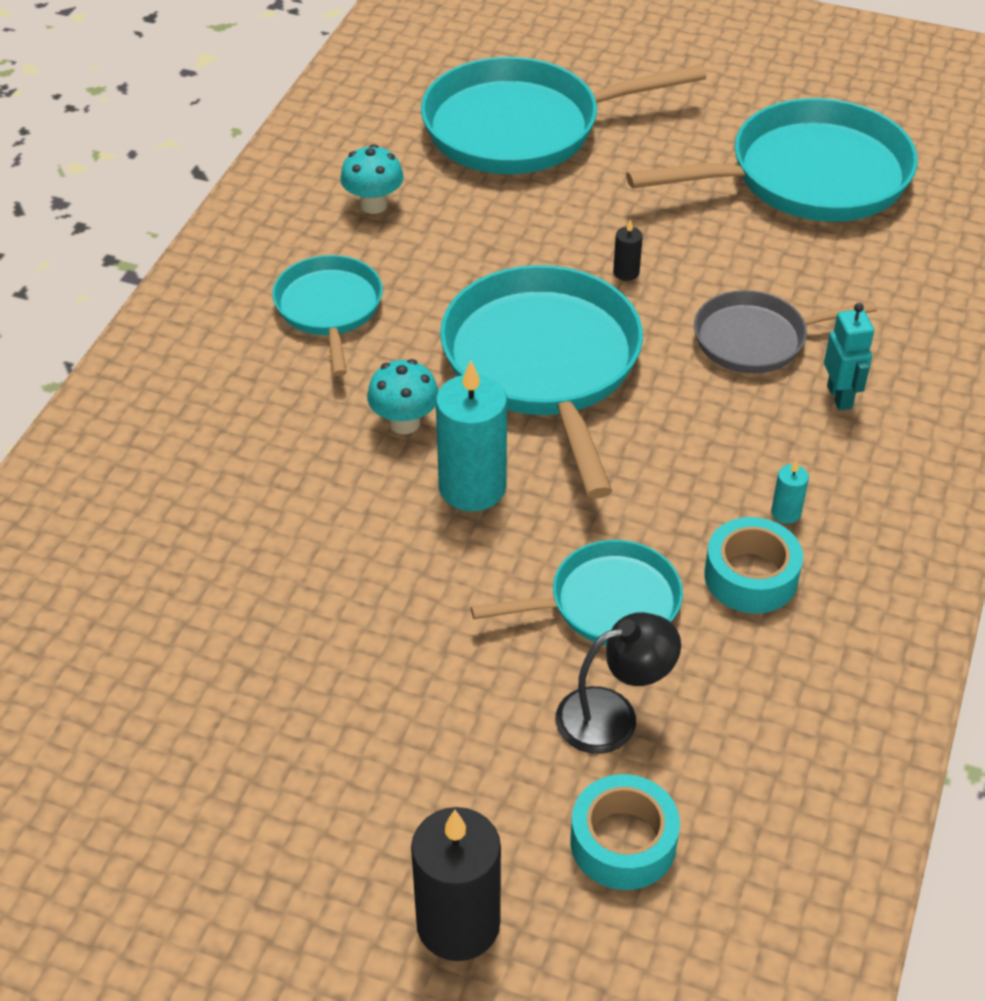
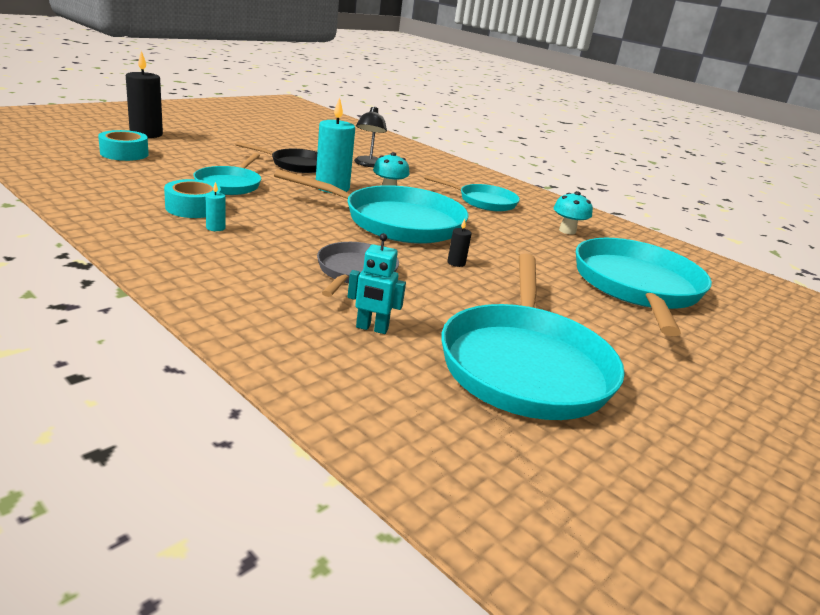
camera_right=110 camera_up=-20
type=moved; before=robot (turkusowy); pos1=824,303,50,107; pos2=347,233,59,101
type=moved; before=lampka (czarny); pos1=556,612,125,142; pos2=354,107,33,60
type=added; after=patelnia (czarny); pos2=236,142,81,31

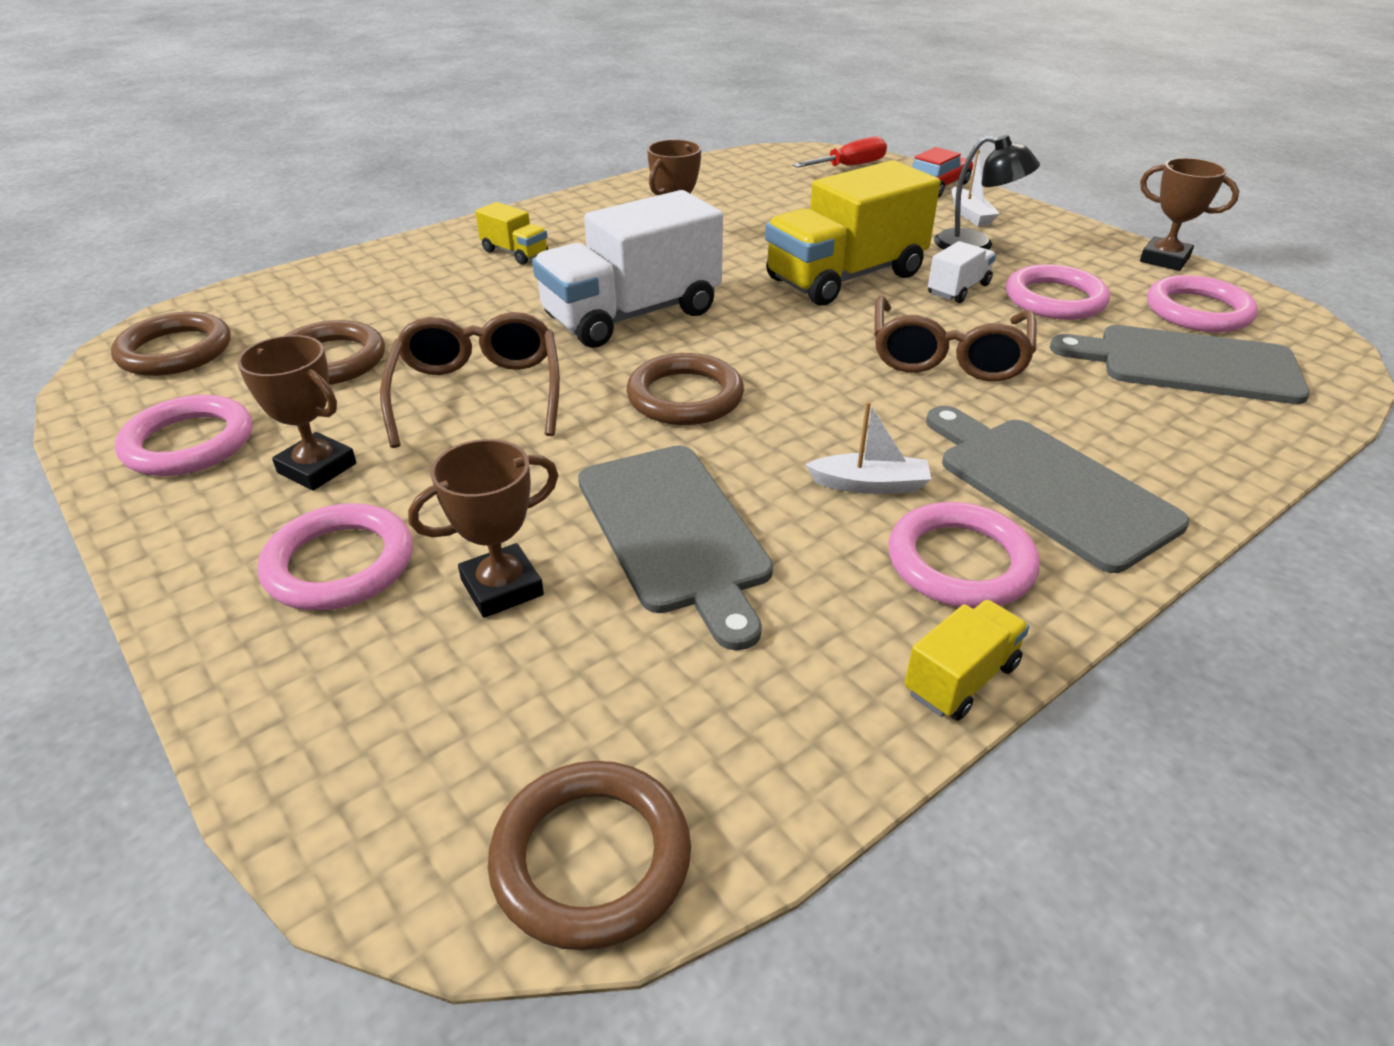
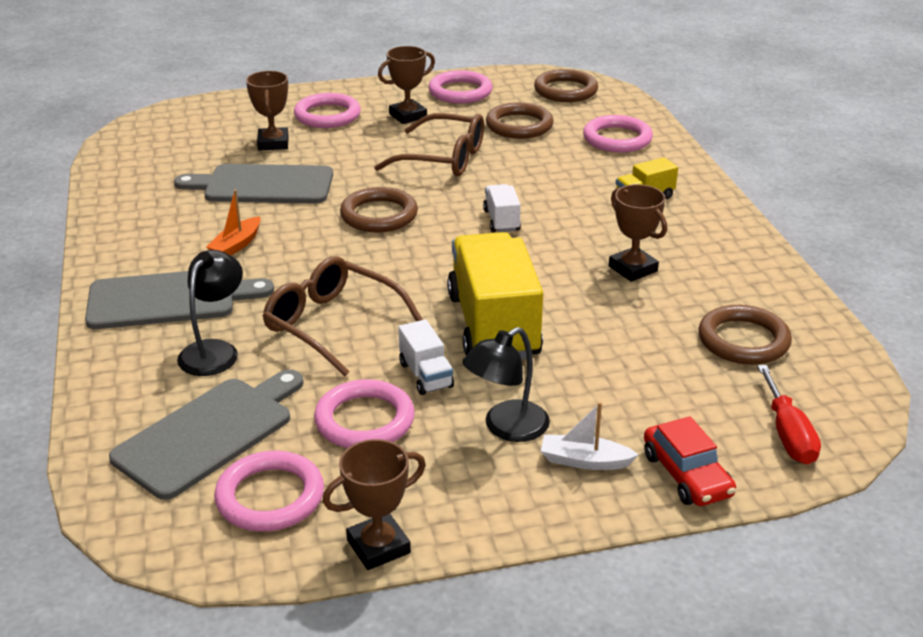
camera_right=115 camera_up=-5
type=resized; before=ciężarówka (biały); pos1=532,190,191,158; pos2=483,184,38,48; scale=0.45
type=recoloured; before=łódka (biały); after=łódka (pomarańczowy); pos1=805,401,126,93; pos2=206,190,55,65
type=moved; before=pierścień (różowy); pos1=888,502,152,106; pos2=583,115,70,38
type=removed; before=ciężarówka (żółty); pos1=905,600,124,121
type=moved; before=pierścień (brązowy); pos1=488,761,203,190; pos2=699,305,93,60
type=added; after=lampka (czarny); pos2=177,250,66,126

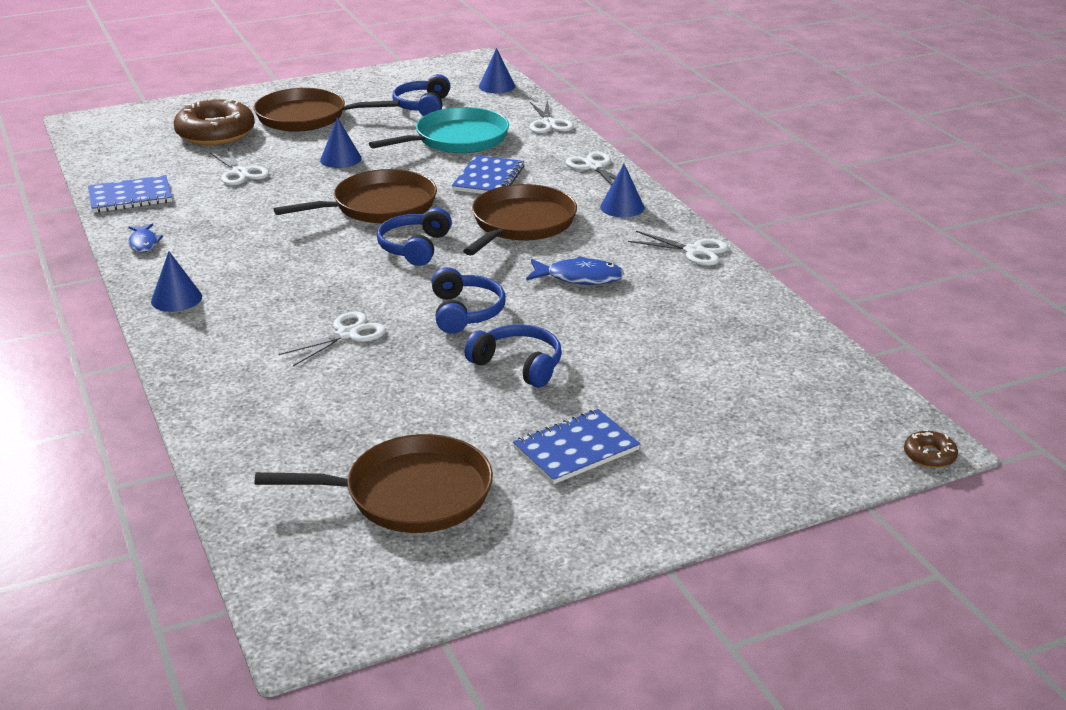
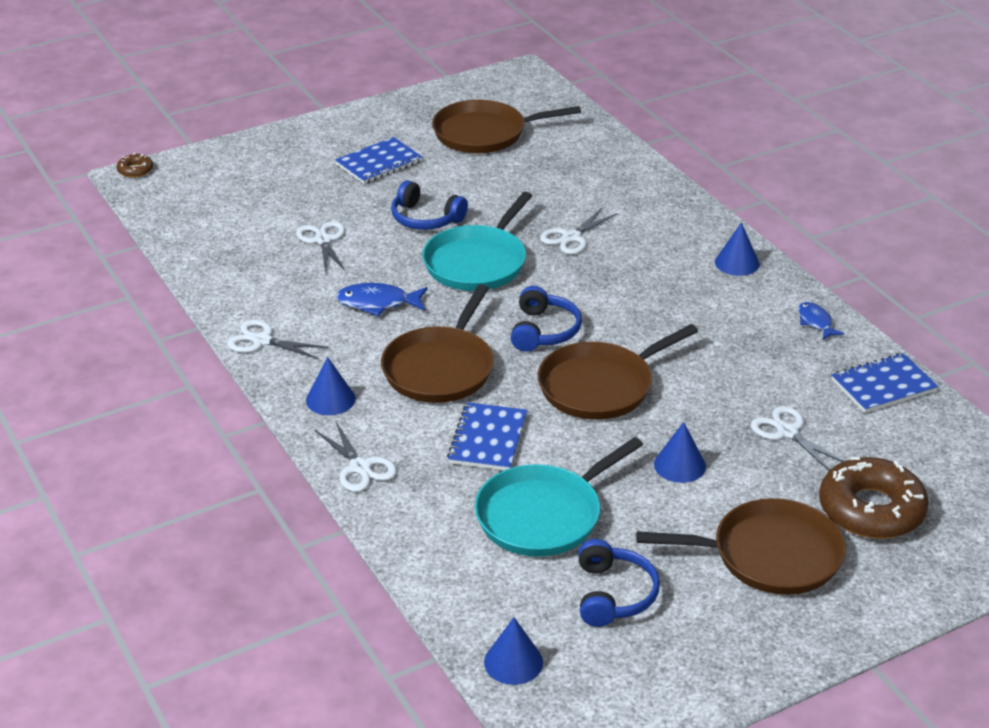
camera_right=175 camera_up=5
type=moved; before=nożyczki (biały); pos1=530,100,44,34; pos2=296,221,50,53
type=replaced; before=słuchawki (niebieski); after=patelnia (turkusowy); pos1=431,267,75,67; pos2=422,192,110,99

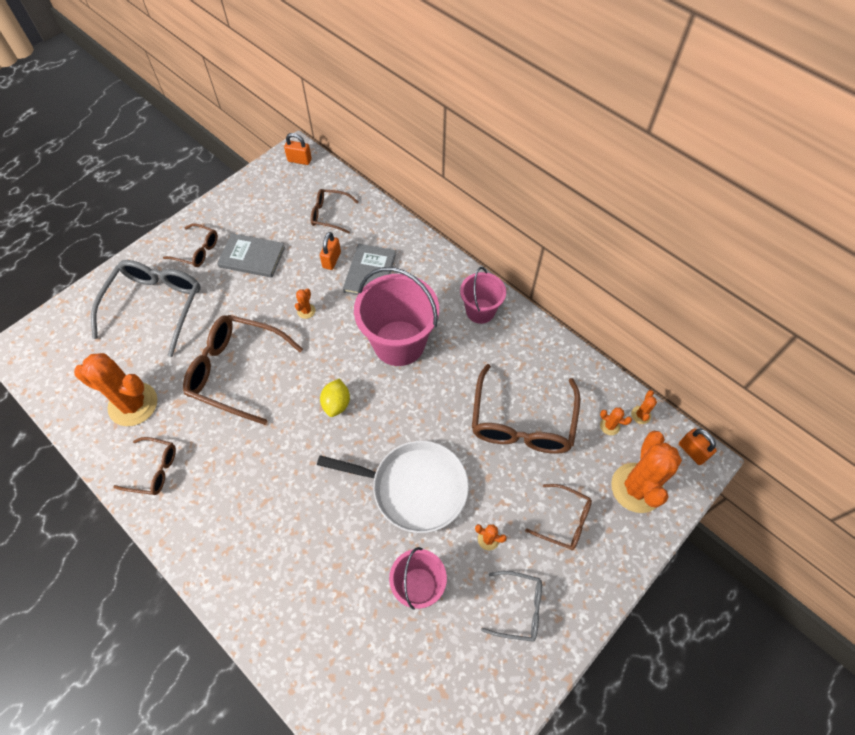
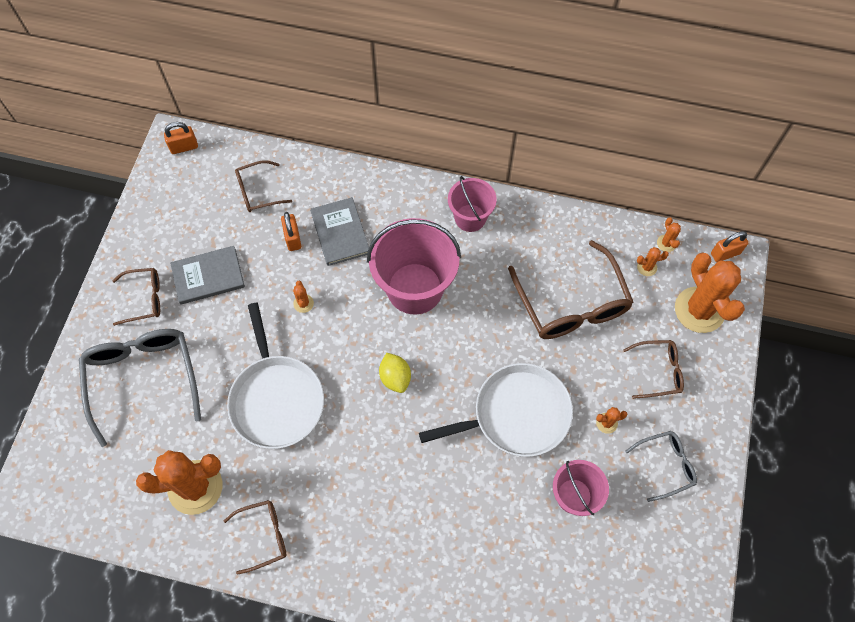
camera_right=-30 camera_up=5
type=replaced; before=okulary (brązowy); after=patelnia (biały); pos1=183,315,120,110; pos2=227,303,97,146
type=turned; before=kłódka (pomarańczowy); pos1=679,428,38,37; pos2=711,231,37,31; turn=-45

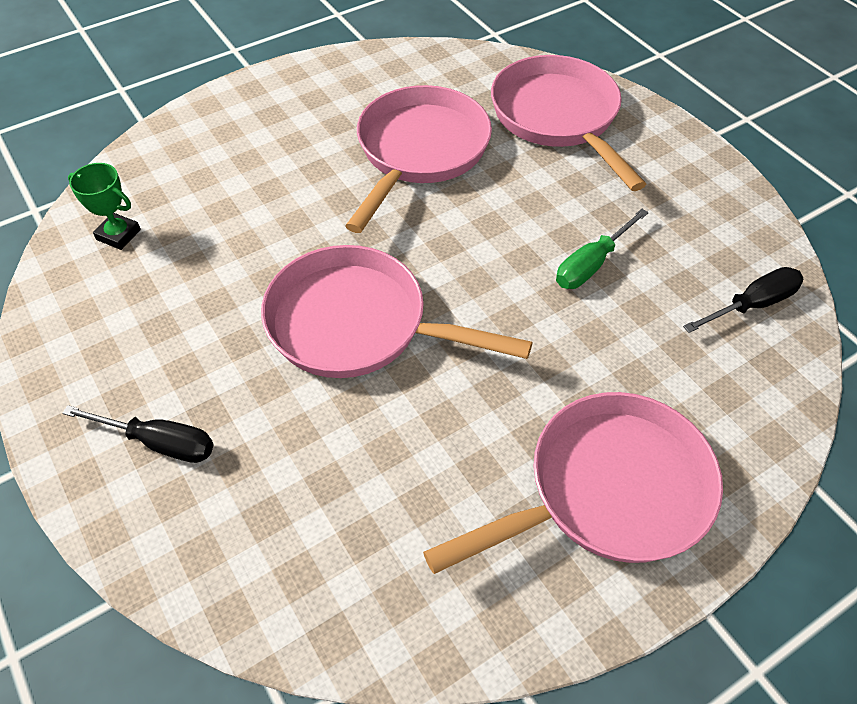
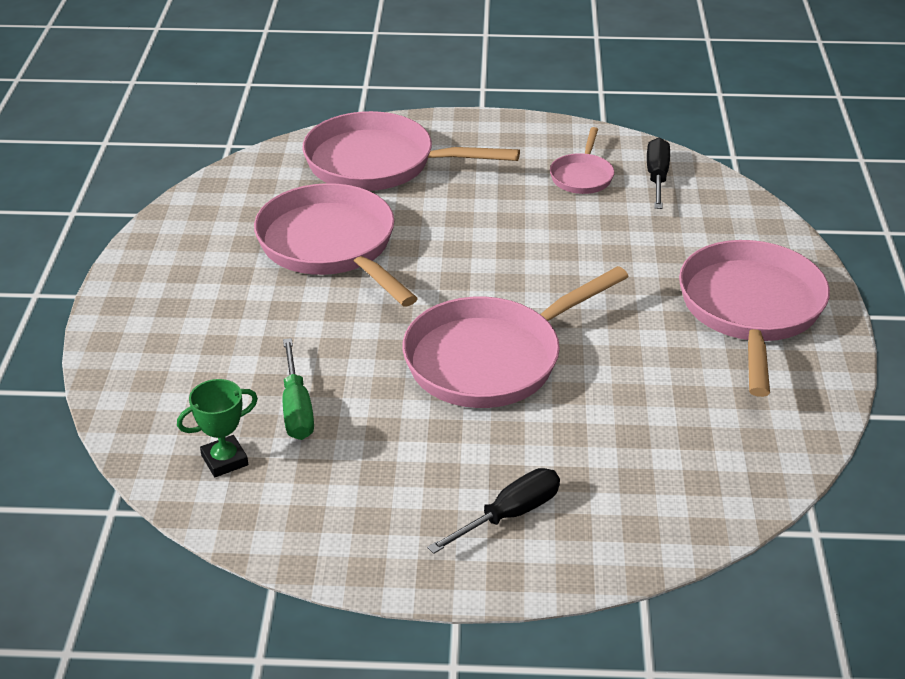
camera_right=-55 camera_up=-15
type=moved; before=śrubokręt (zielony); pos1=556,209,93,80; pos2=283,338,31,102
type=added; after=patelnia (różowy); pos2=550,127,64,67

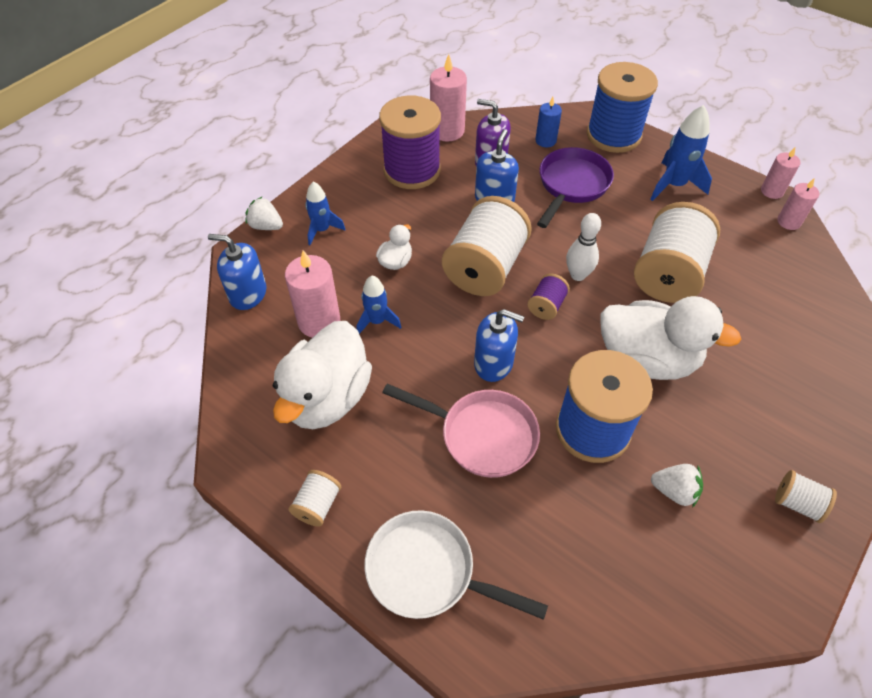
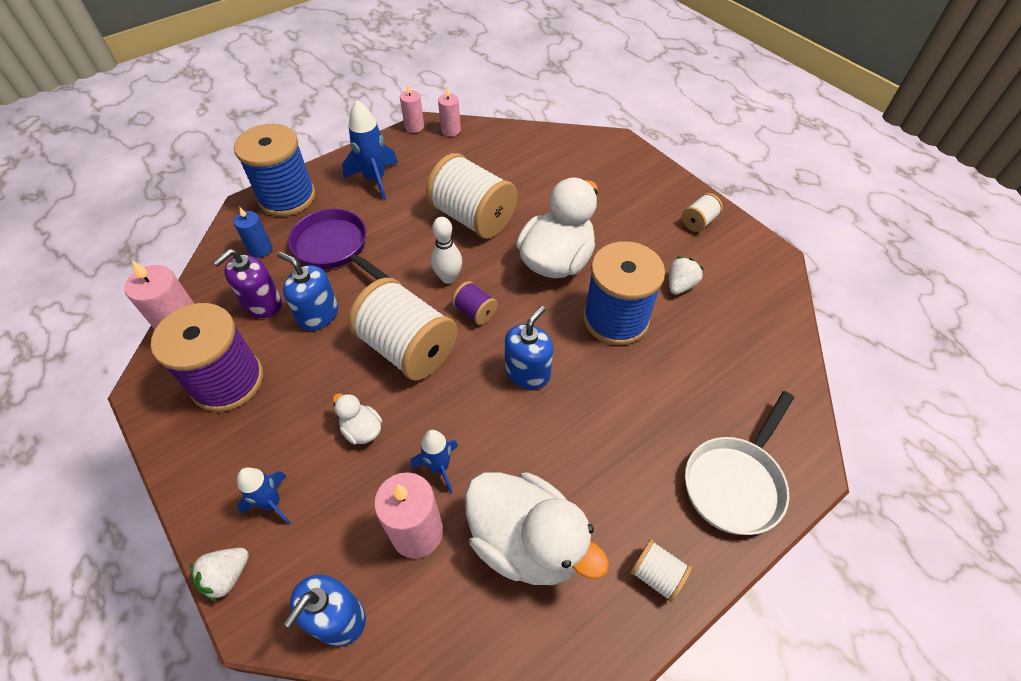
camera_right=-75 camera_up=0
type=removed; before=patelnia (różowy); pos1=382,384,158,94

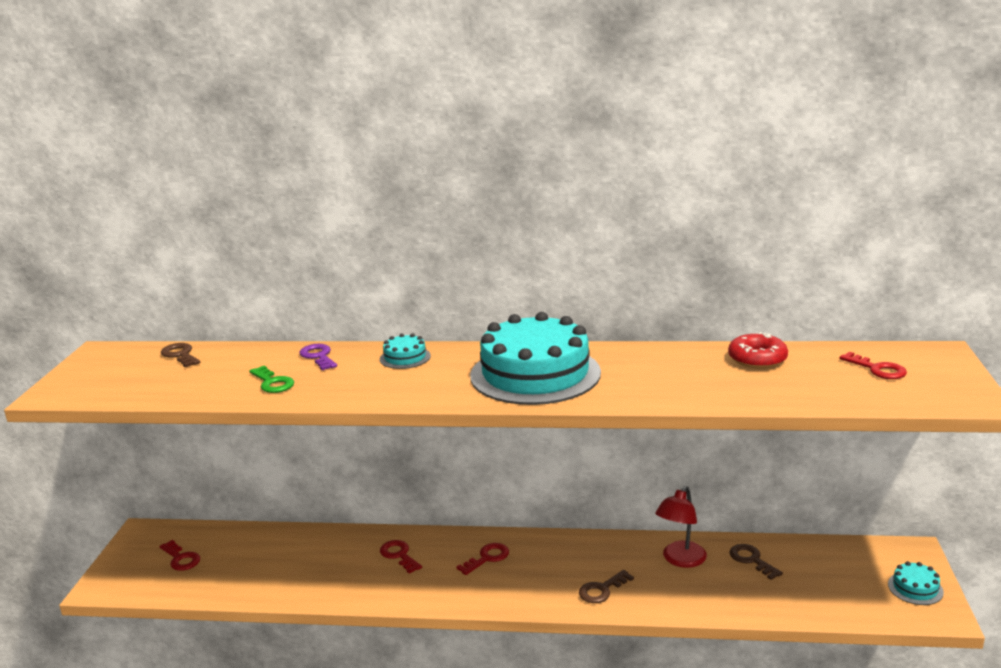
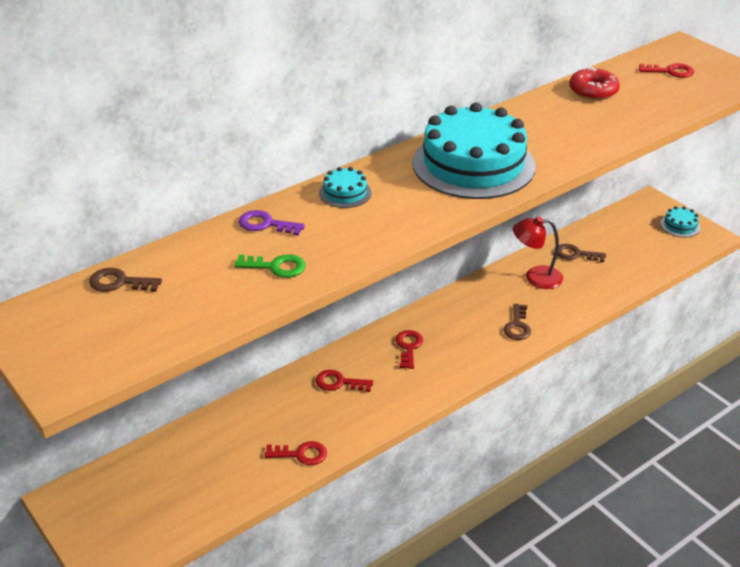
camera_right=-45 camera_up=15
type=turned; before=lampka (czerwony); pos1=655,486,52,82; pos2=513,216,50,73; turn=105
type=moved; before=klucz (czerwony); pos1=159,540,41,31; pos2=264,441,63,24

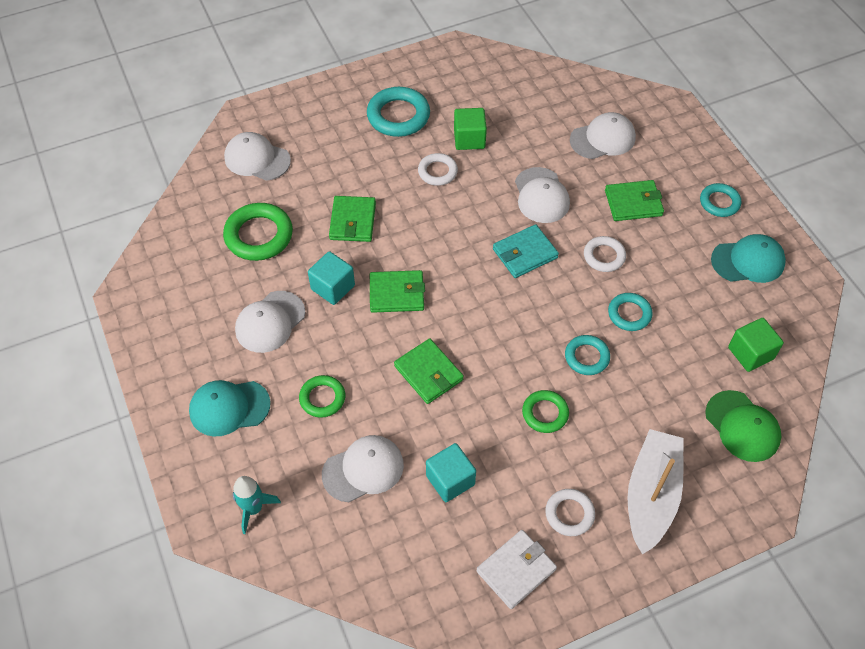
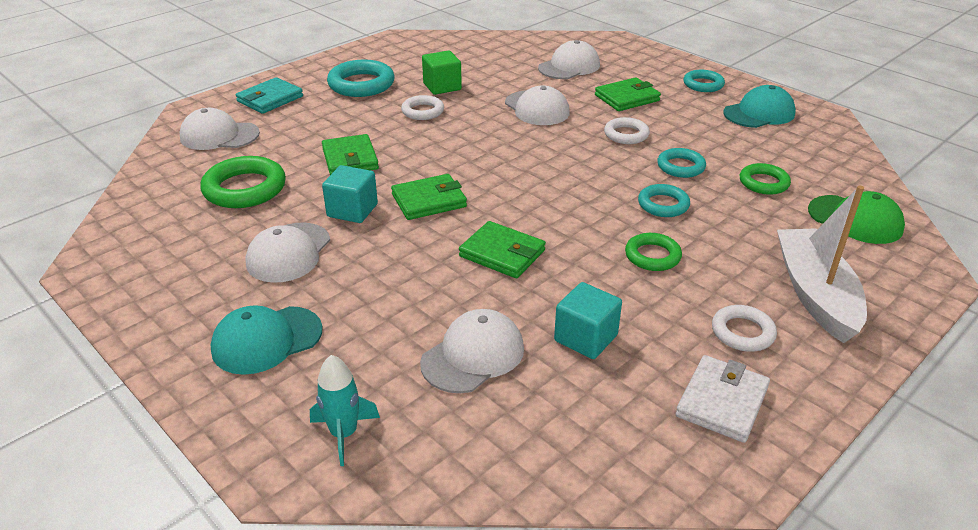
camera_right=-20 camera_up=-20
type=moved; before=portfel (turkusowy); pos1=493,224,66,54; pos2=236,77,67,37
type=removed; before=sześcian (zielony); pos1=728,318,56,54
type=moved; before=pierścień (zielony); pos1=299,375,46,43; pos2=740,163,51,32

